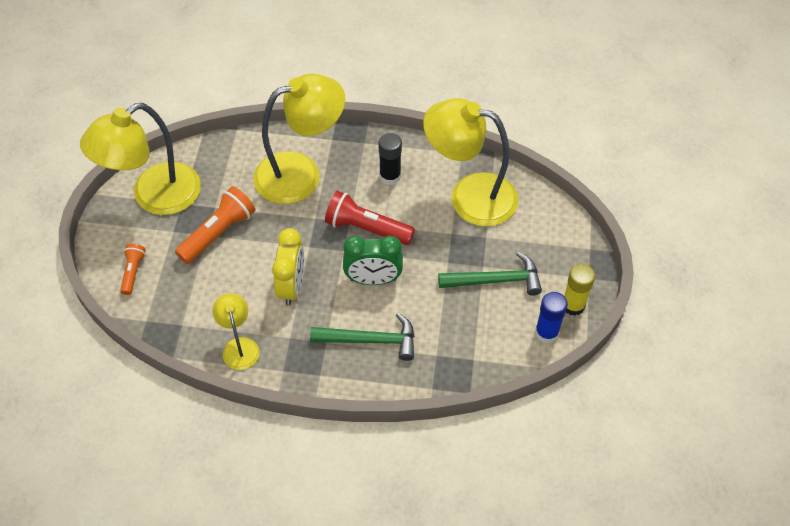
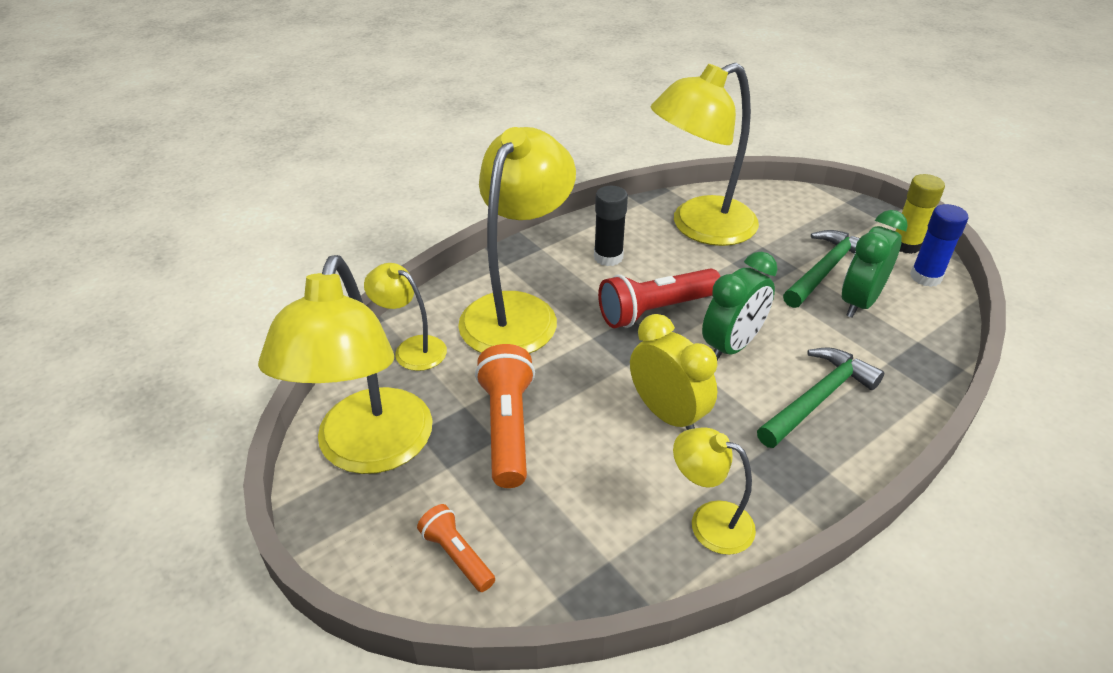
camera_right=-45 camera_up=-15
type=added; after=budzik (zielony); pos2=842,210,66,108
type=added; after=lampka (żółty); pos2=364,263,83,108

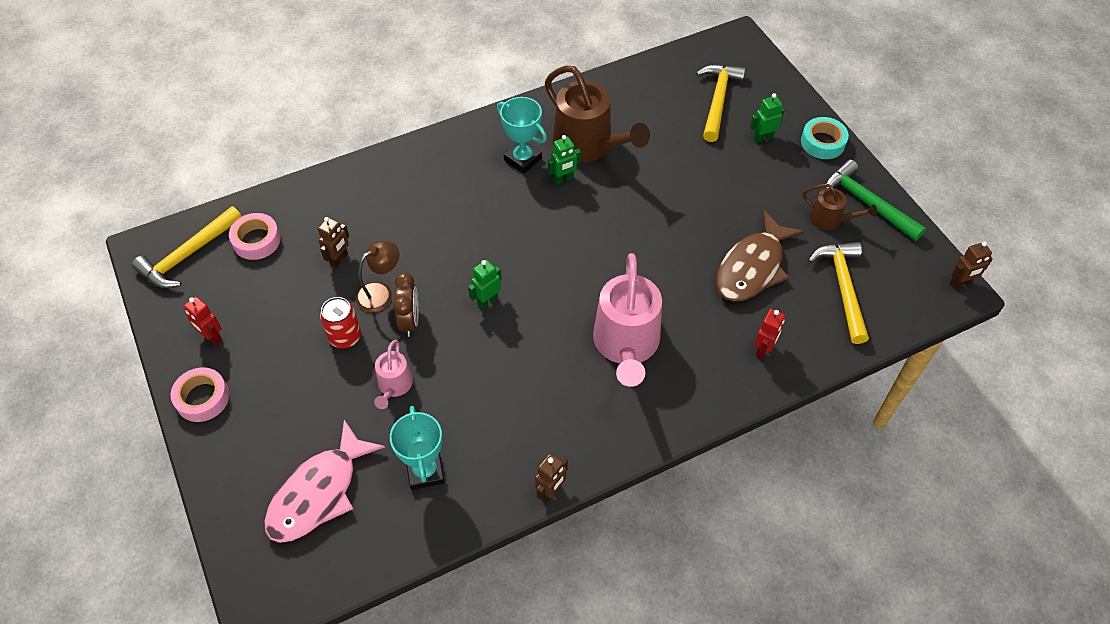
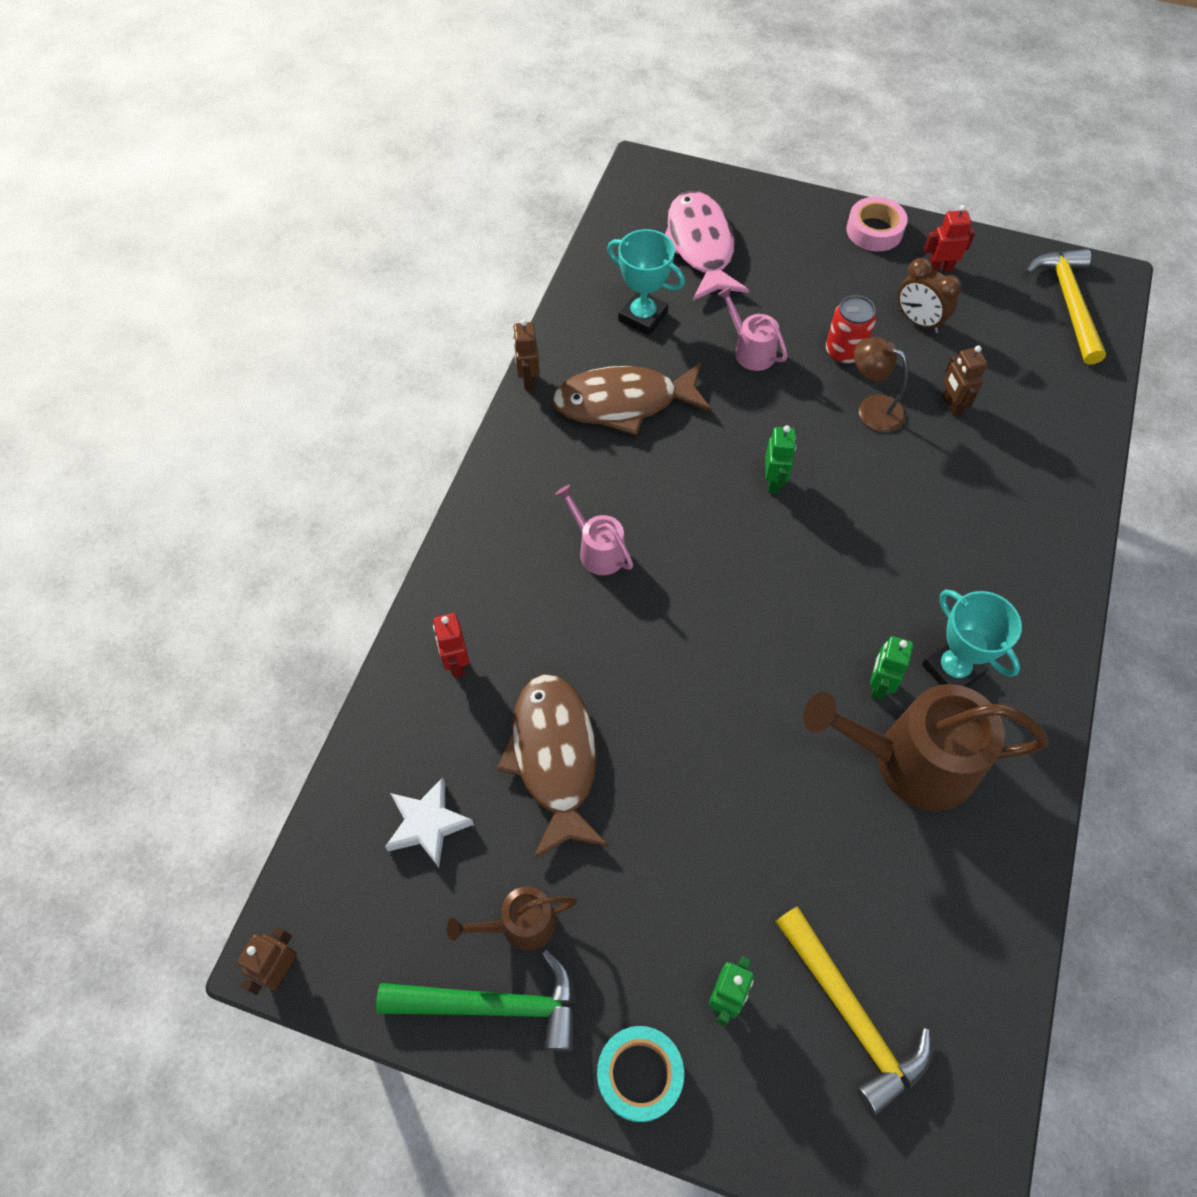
camera_right=135 camera_up=5
type=turned; before=puchar (turkusowy); pos1=497,97,50,77; pos2=922,589,100,98; turn=60
type=removed; before=taśma klejąca (różowy); pos1=229,213,52,47
type=turned; before=lampka (brązowy); pos1=355,241,44,71; pos2=854,337,54,95; turn=120
type=replaced; before=młotek (żółty); after=gwiazda (biały); pos1=808,242,61,102; pos2=385,777,89,91
type=resized; before=konewka (różowy); pos1=593,253,69,134; pos2=555,485,78,90; scale=0.5
type=moved; before=budzik (brązowy); pos1=393,272,26,65; pos2=898,258,64,75
type=added; after=ryba (brązowy); pos2=552,362,160,74

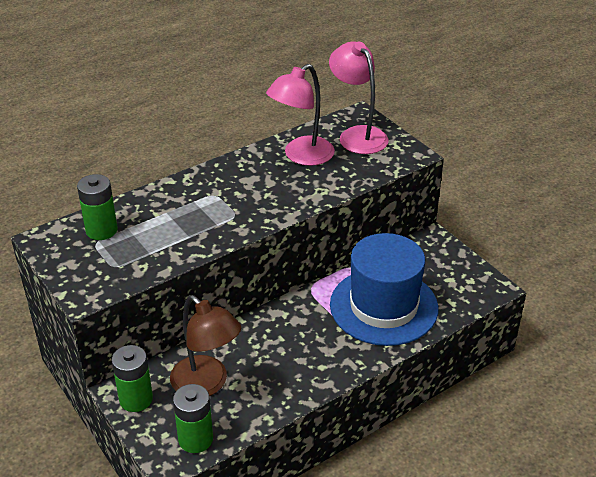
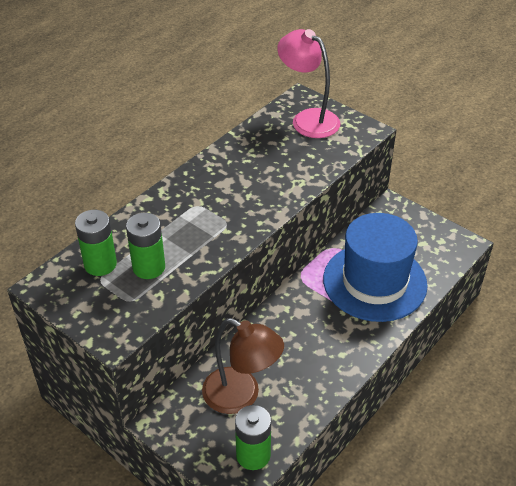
camera_right=-15 camera_up=5
type=removed; before=lampka (różowy); pos1=266,64,69,102
type=moved; before=bateria (zielony); pos1=112,345,41,67; pos2=126,213,39,66

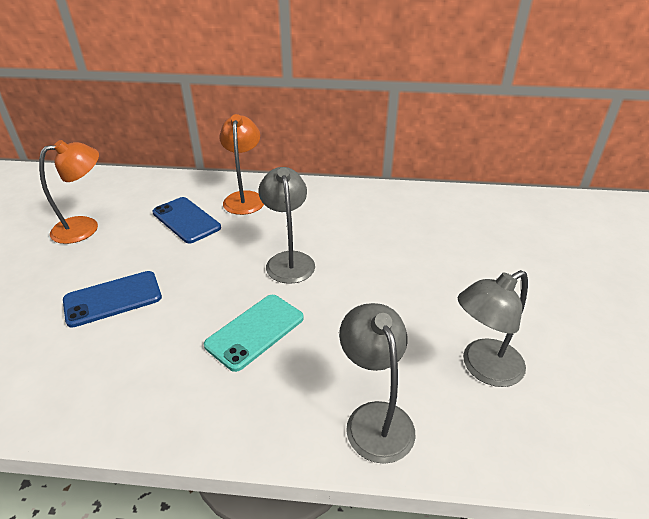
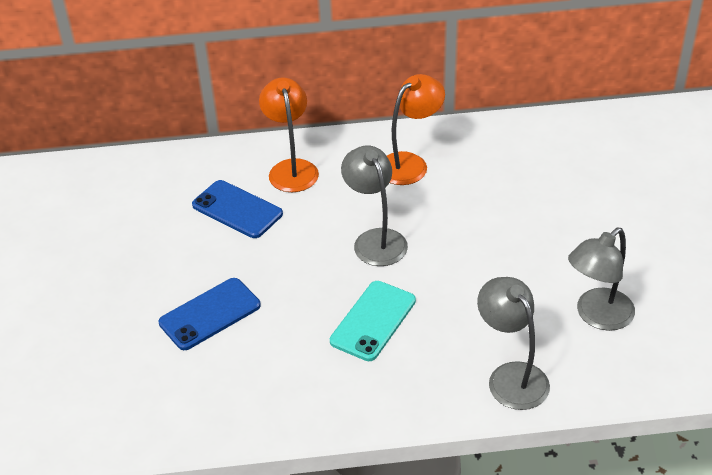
camera_right=-10 camera_up=5
type=moved; before=lampka (pomarańczowy); pos1=39,140,60,104; pos2=387,74,58,111

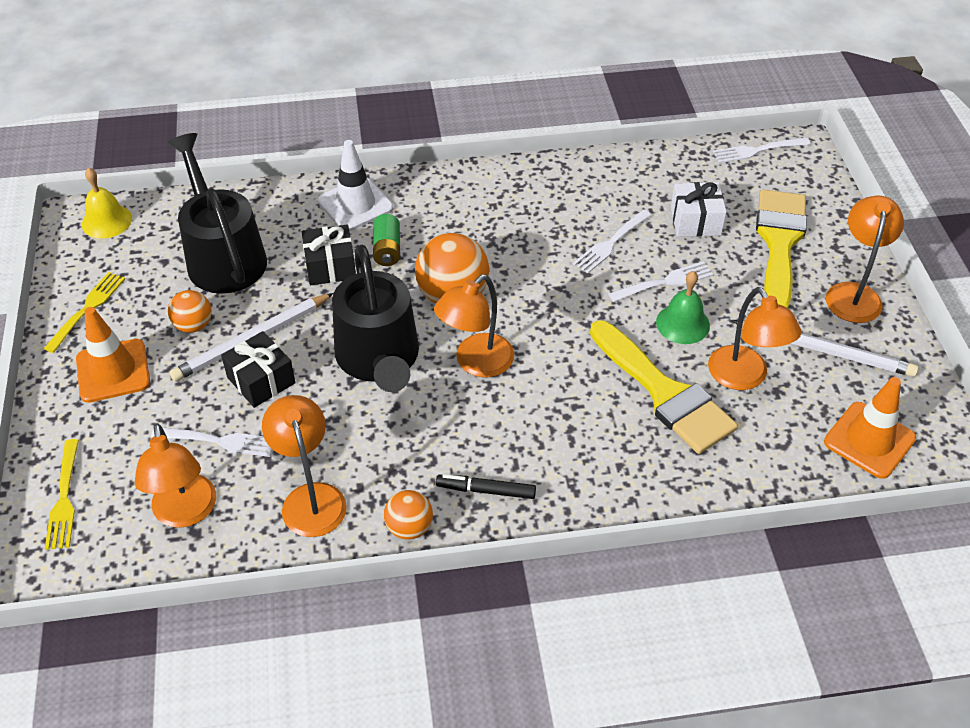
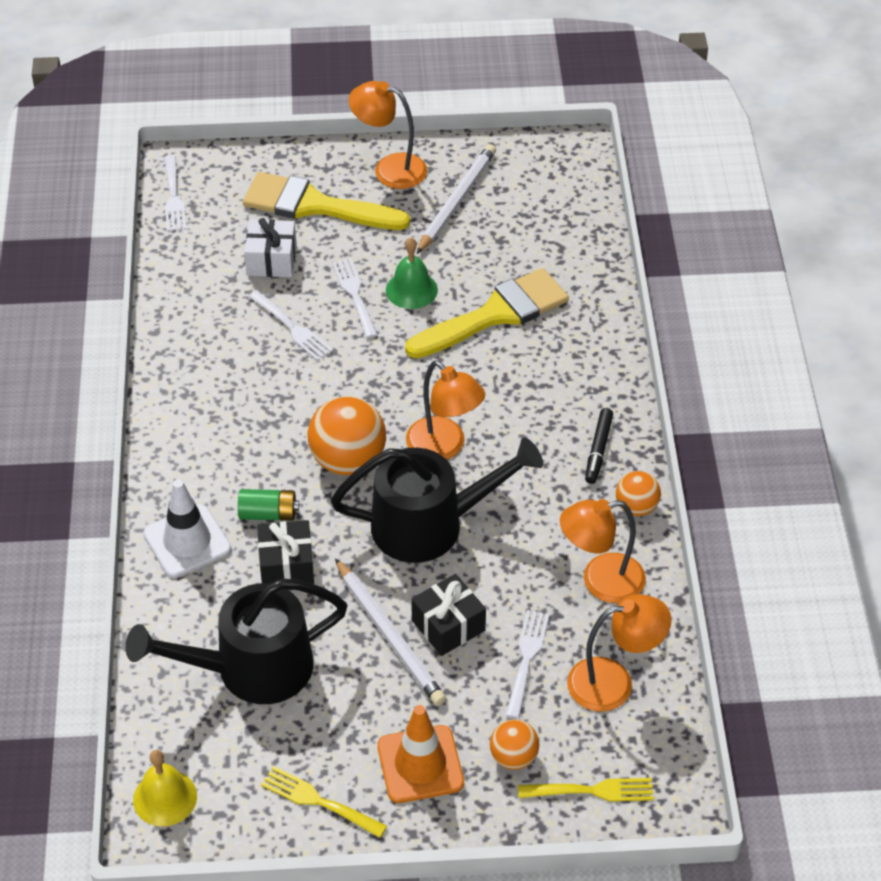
camera_right=-85 camera_up=0
type=removed; before=lampka (pomarańczowy); pos1=708,287,94,103
type=moved; before=piłka (pomarańczowy); pos1=168,290,44,43; pos2=490,719,49,51
type=removed; before=pachołek (pomarańczowy); pos1=824,377,92,102

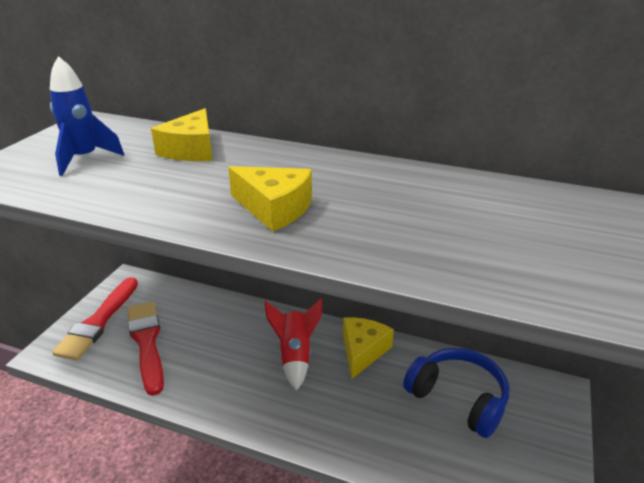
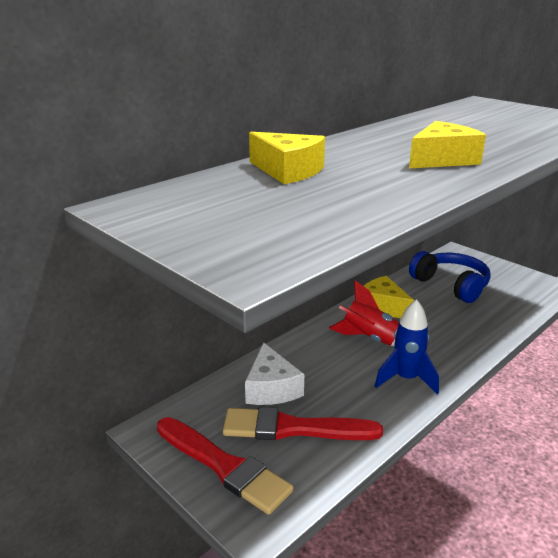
camera_right=-65 camera_up=-5
type=moved; before=rakieta (niebieski); pos1=50,56,75,120; pos2=375,299,64,96
type=turned; before=słuchawki (niebieski); pos1=403,348,106,90; pos2=409,251,82,52; turn=75
type=added; after=ser (biały); pos2=245,342,59,63

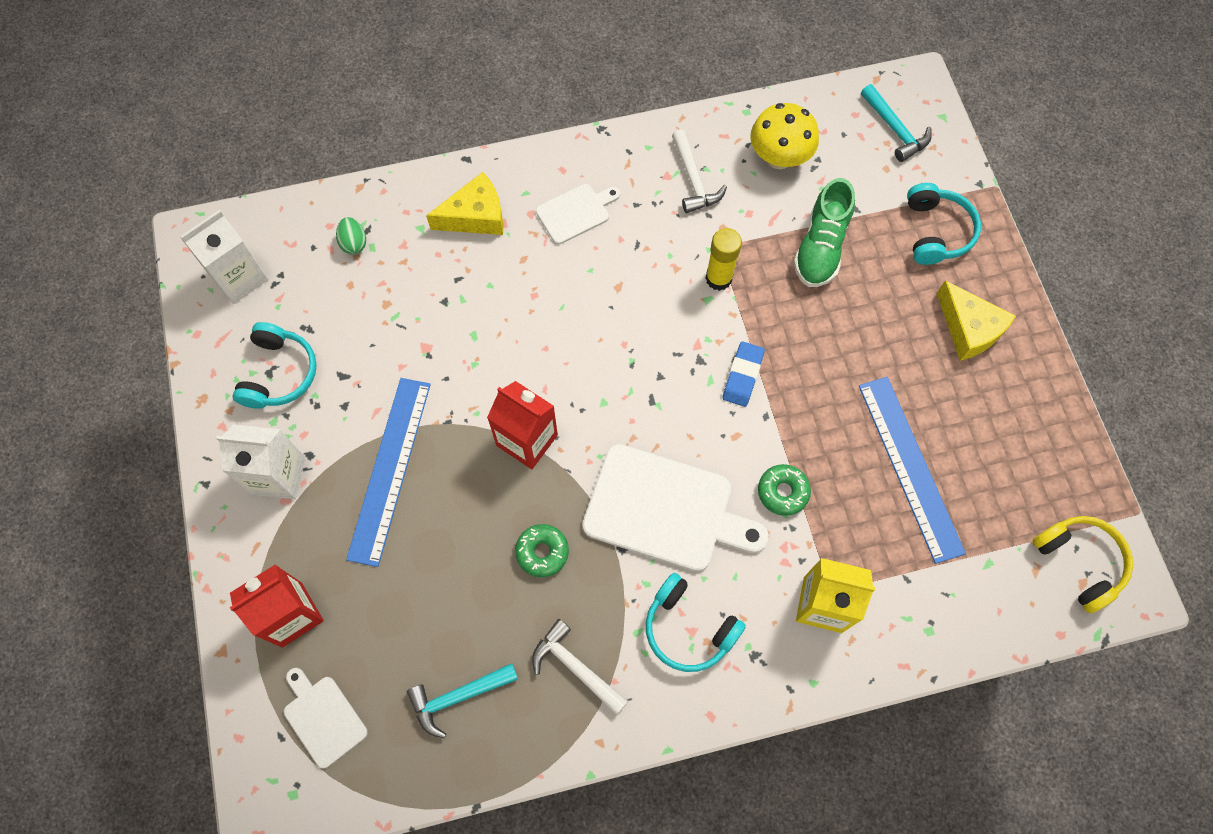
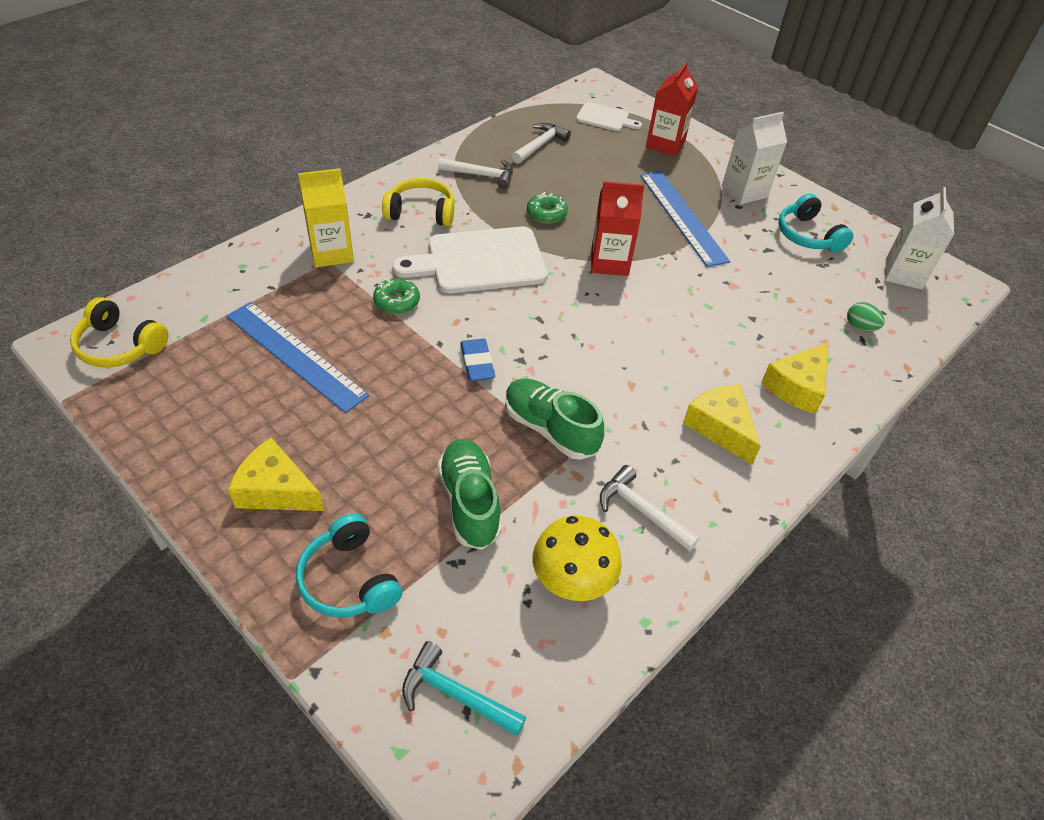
camera_right=145 camera_up=-20
type=replaced; before=deska do krojenia (biały); after=ser (żółty); pos1=536,184,84,60; pos2=683,384,78,81
type=replaced; before=klej w sztyfcie (żółty); after=but (zielony); pos1=705,228,37,63; pos2=505,379,99,81
type=recoloured; before=słuchawki (turkusowy); after=słuchawki (żółty); pos1=646,573,100,99; pos2=382,178,72,48
type=recoloured; before=młotek (turkusowy); after=młotek (biały); pos1=407,663,111,75; pos2=512,123,59,41

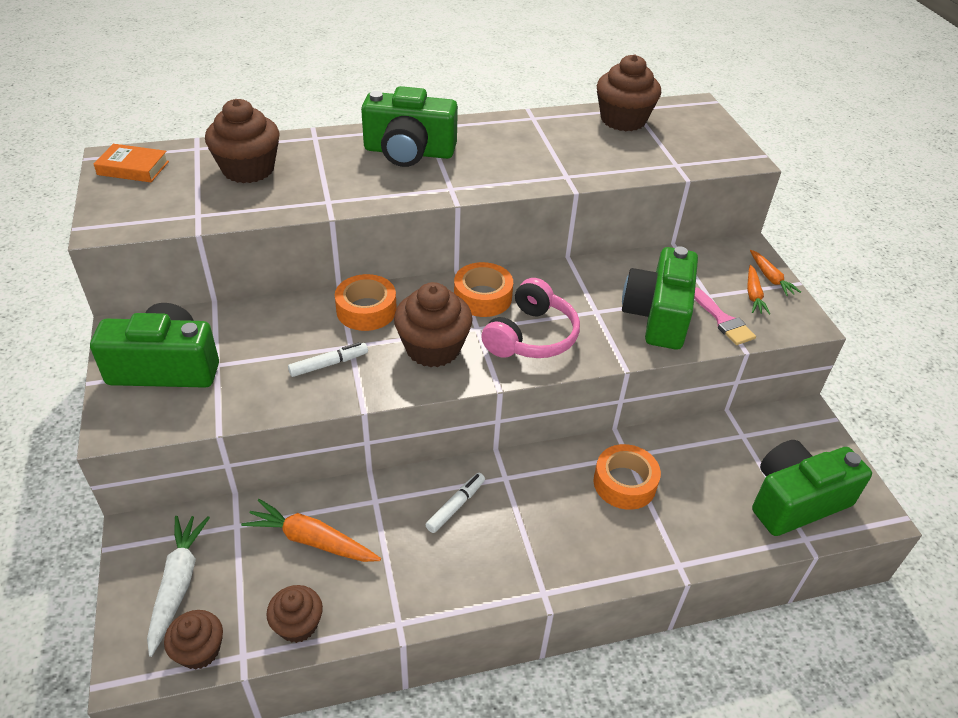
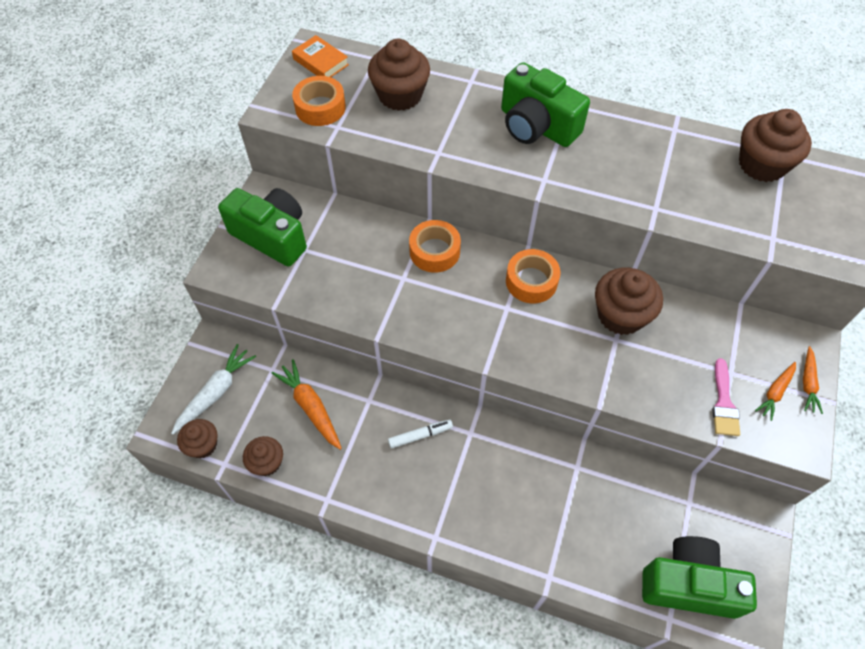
camera_right=35 camera_up=15
type=removed; before=aparat fotograficzny (zielony); pos1=622,246,76,104
type=removed; before=słuchawki (różowy); pos1=481,278,99,80
type=moved; before=muffinka (brązowy); pos1=394,282,79,85; pos2=595,268,68,67
type=removed; before=flamaster (biały); pos1=288,342,80,35
type=moved; before=taśma klejąca (pomarańczowy); pos1=593,444,68,66; pos2=292,76,54,50

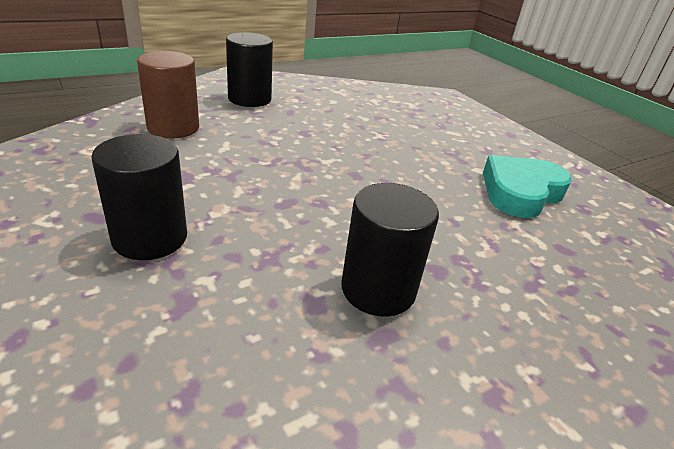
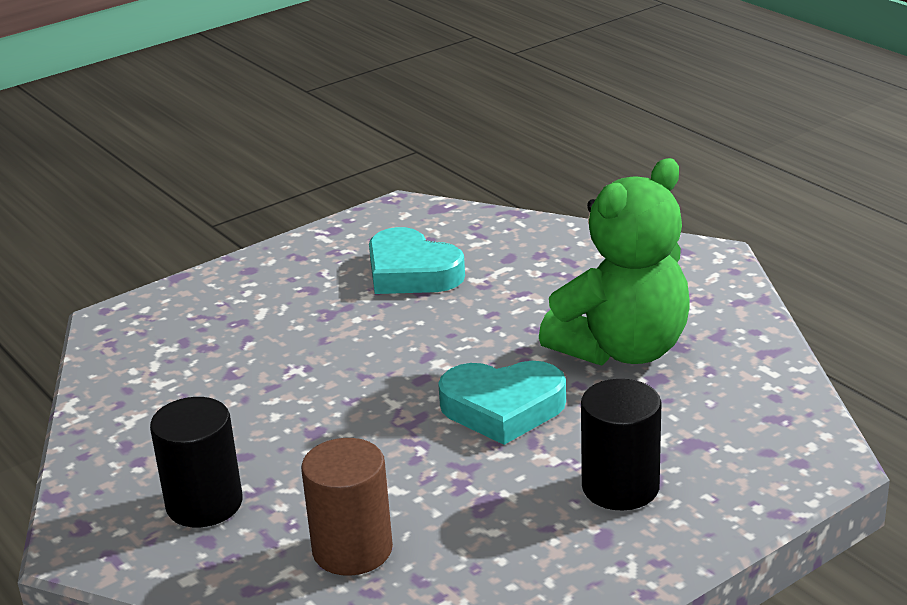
camera_right=-90 camera_up=-5
type=replaced; before=walec (czarny); after=miś (zielony); pos1=341,183,98,134; pos2=539,158,151,207
type=added; after=serce (turkusowy); pos2=438,361,128,84

